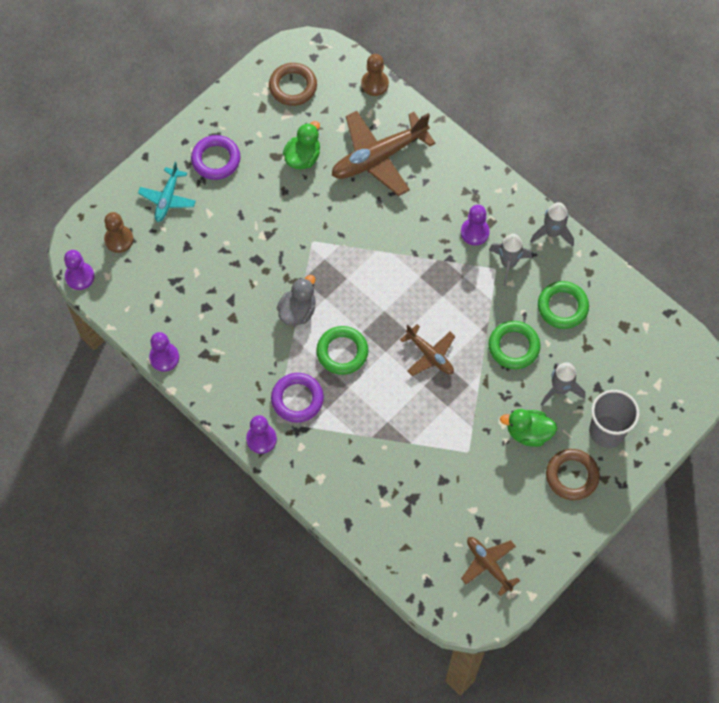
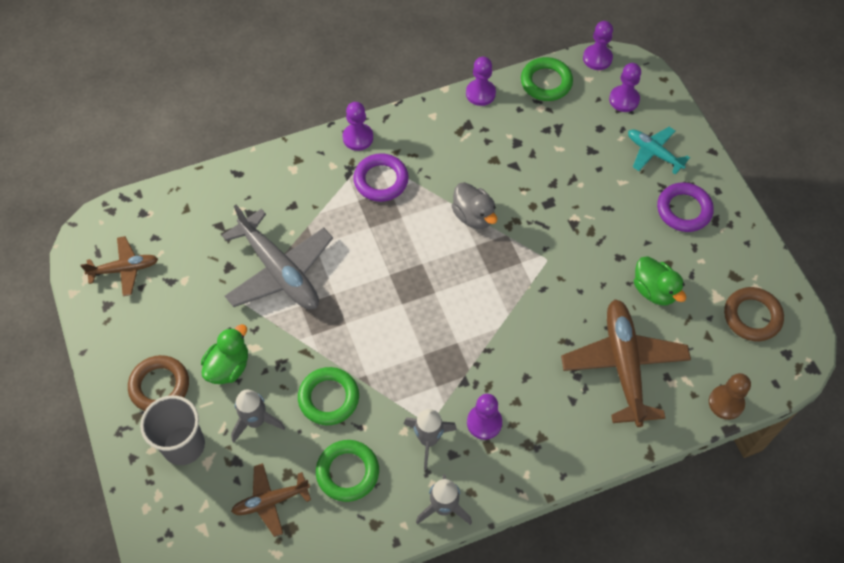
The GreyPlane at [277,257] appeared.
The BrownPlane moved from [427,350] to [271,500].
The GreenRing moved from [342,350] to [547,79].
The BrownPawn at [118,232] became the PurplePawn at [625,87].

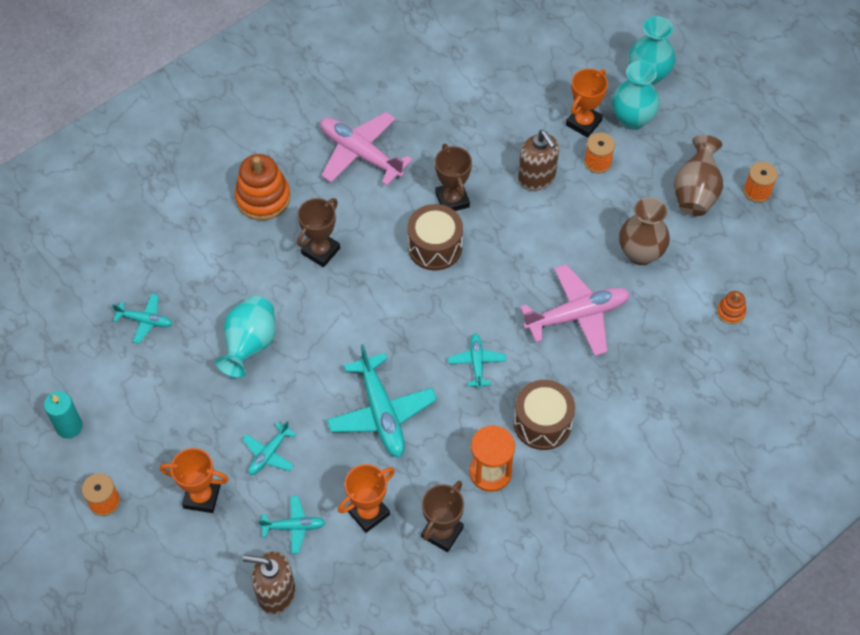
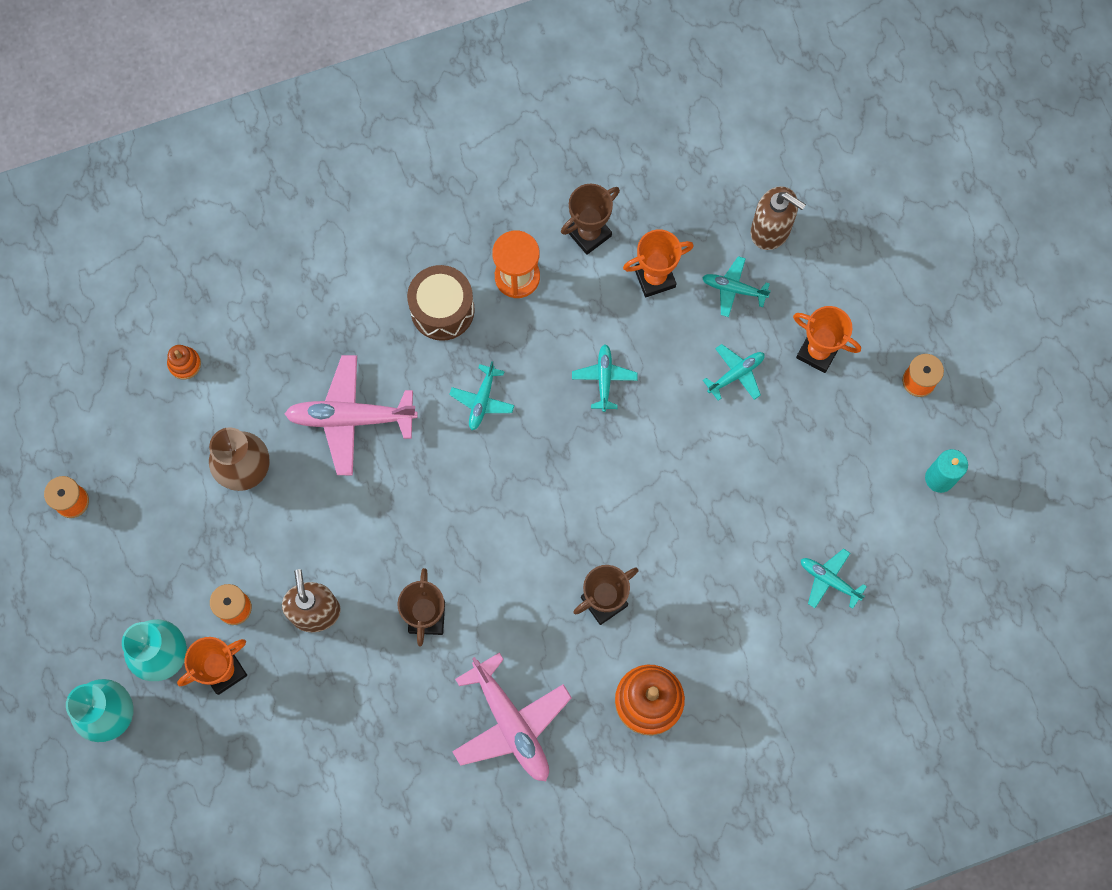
The TurquoisePlane at [382,401] changed to 0.53 times the size.
The TurquoiseVase at [245,337] disappeared.
The BrownDrum at [435,237] disappeared.
The BrownVase at [698,175] disappeared.

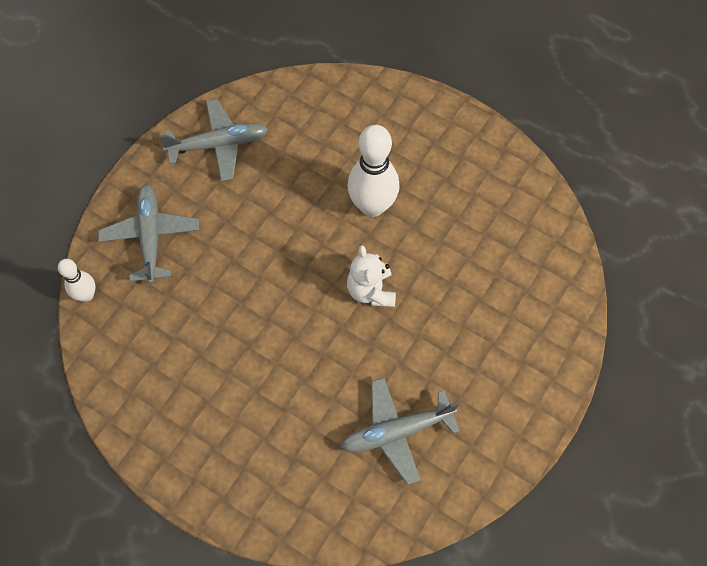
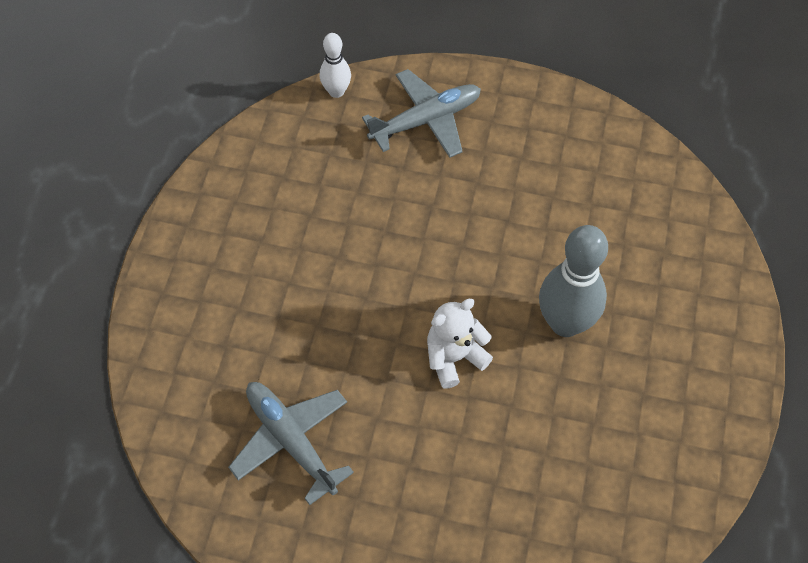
The WhiteBowlingPin at [373,171] became the GreyBowlingPin at [573,281].
The GreyPlane at [213,140] disappeared.

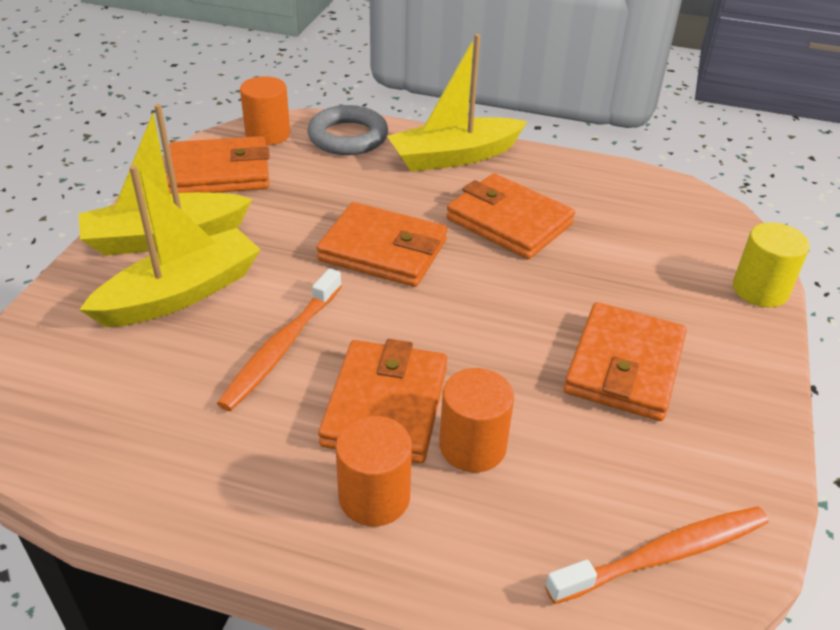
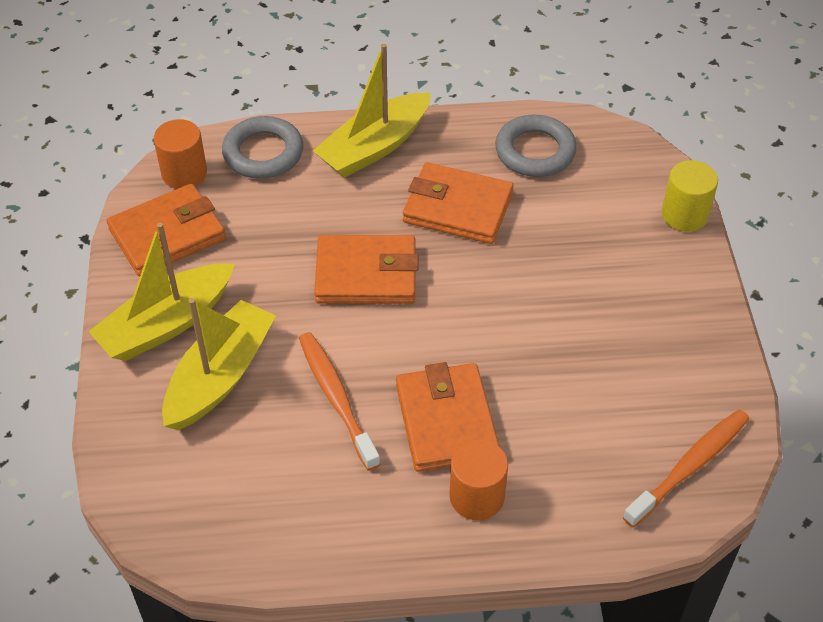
The OrangeToothbrush at [279,339] turned 150 degrees clockwise.
The GreyRing at [536,146] appeared.
The OrangeCylinder at [476,420] disappeared.
The OrangeWallet at [625,361] disappeared.

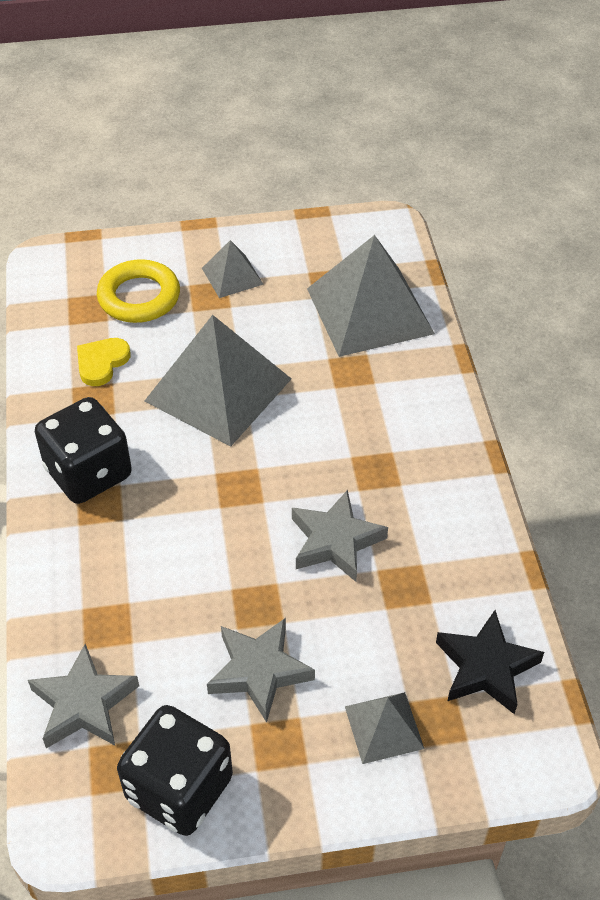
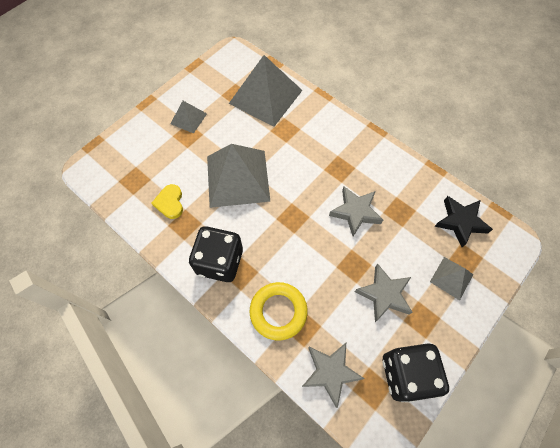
The YellowRing moved from [138,291] to [278,311].

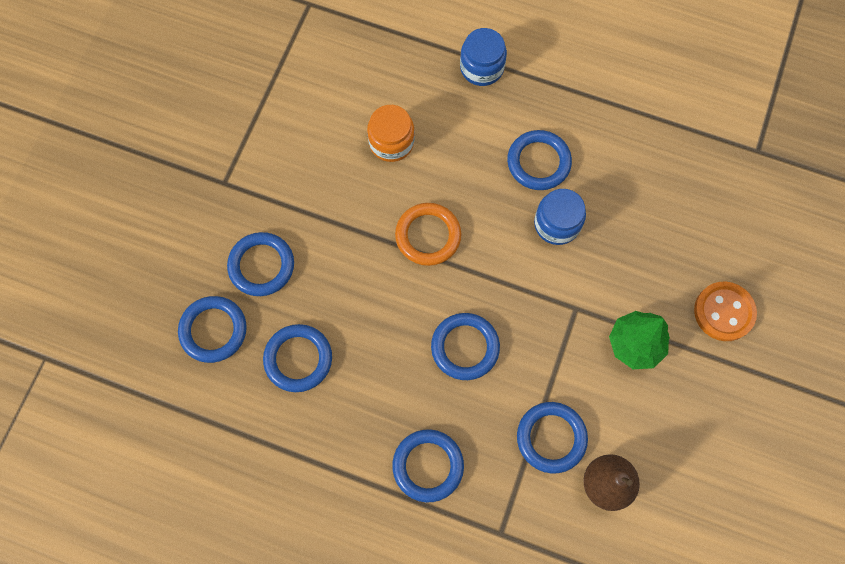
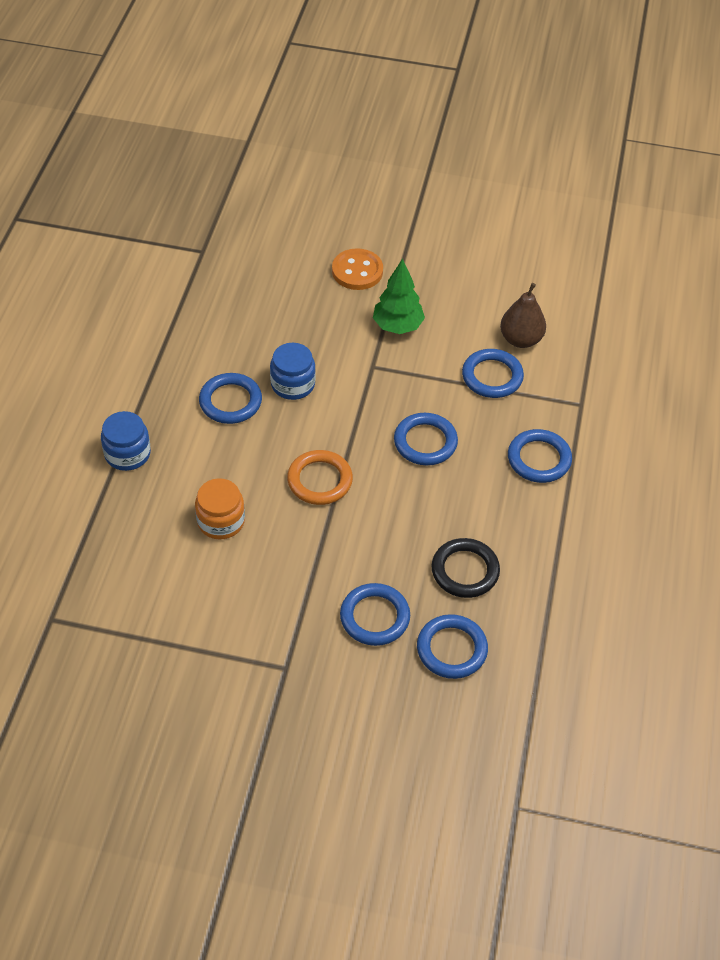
The BlueRing at [297,358] became the BlackRing at [465,568].

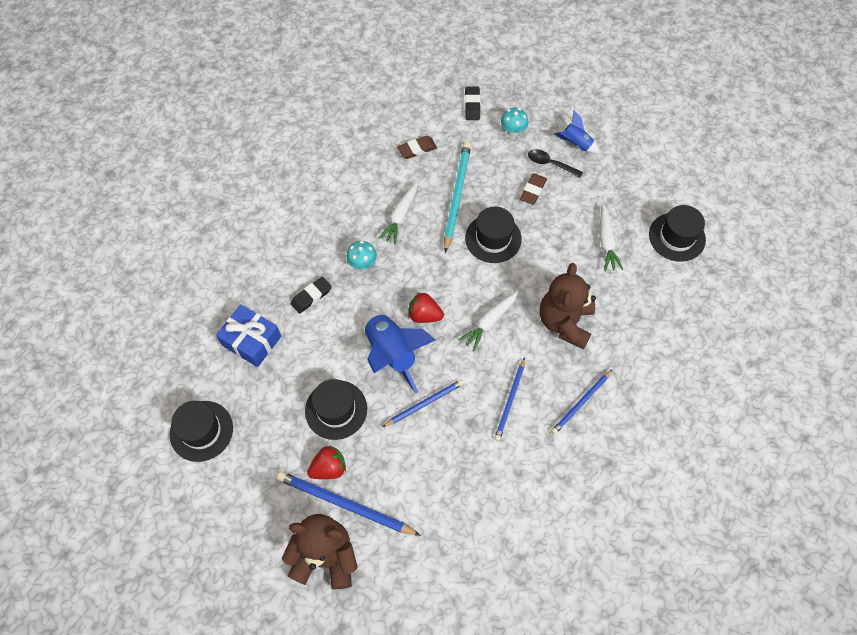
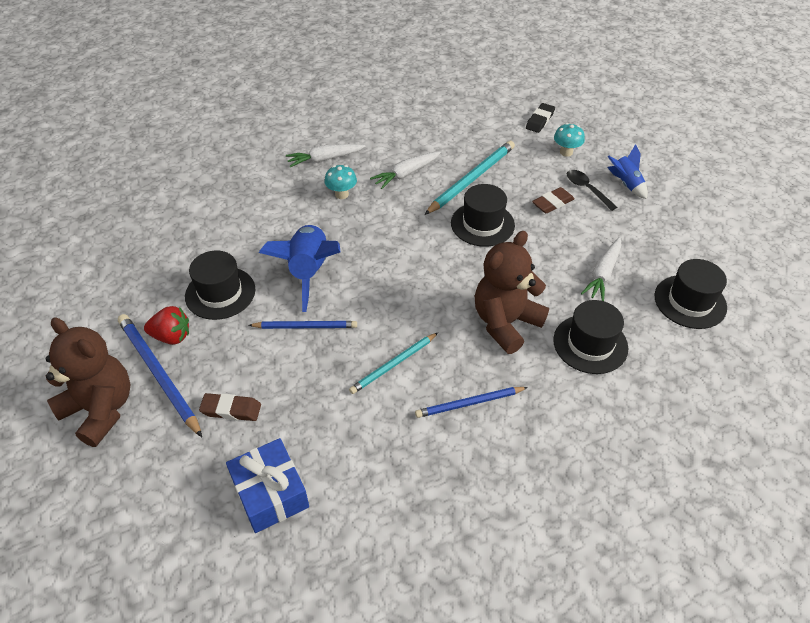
The BrownEraser moved from [417,147] to [230,407].
The BlueGift moved from [248,335] to [267,485].
The WhiteCarrot moved from [489,321] to [326,155].
The BluePencil at [509,399] became the TurquoisePencil at [393,363].
The BlackHat moved from [201,431] to [590,337].
The BlackEraser at [311,295] disappeared.
The RedStrawberry at [426,307] disappeared.

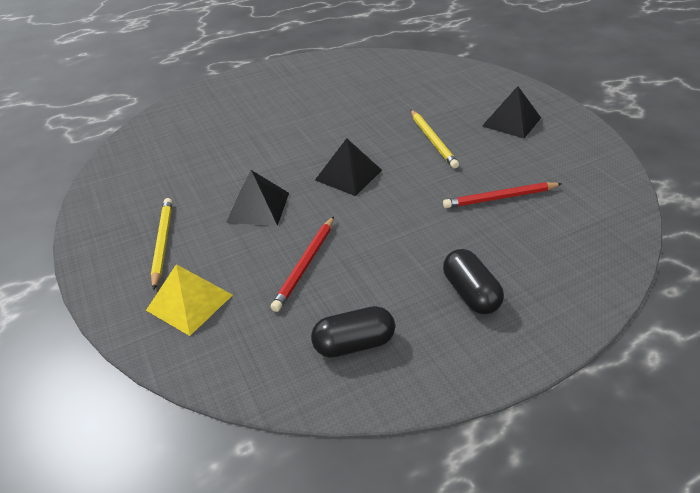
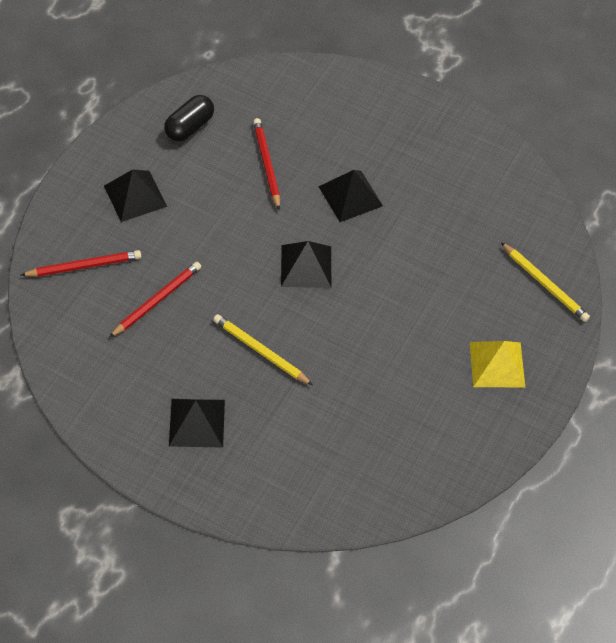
The RedPencil at [81,263] appeared.
The BlackCapsule at [473,281] was replaced by the BlackPyramid at [135,195].
The YellowPyramid moved from [189,300] to [497,364].
The YellowPencil moved from [161,244] to [545,282].

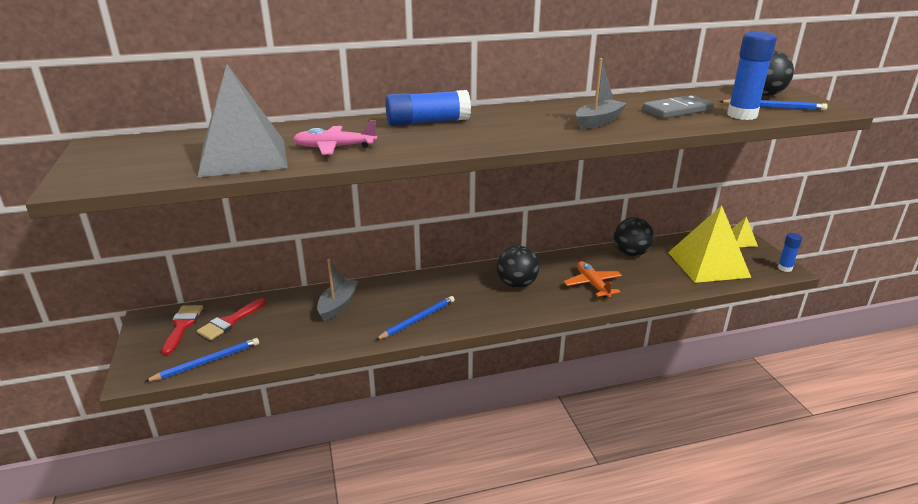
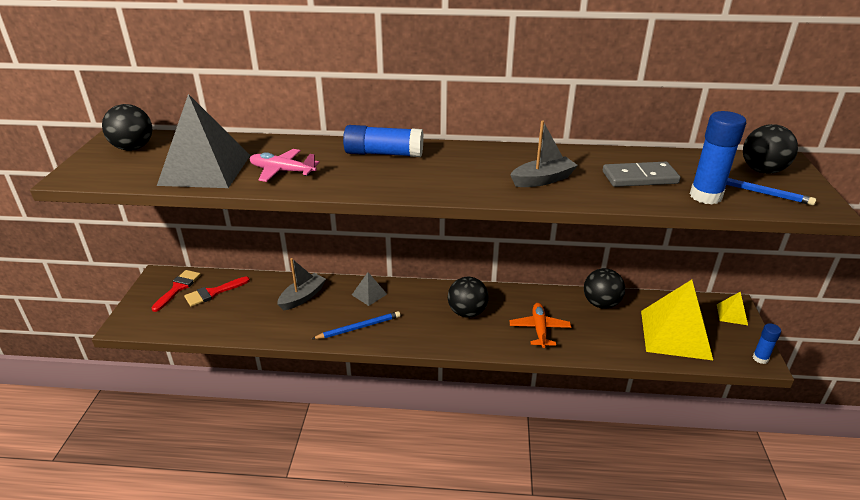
The BlackBall at [127,127] appeared.
The GreyPyramid at [369,289] appeared.
The BluePencil at [201,360] disappeared.

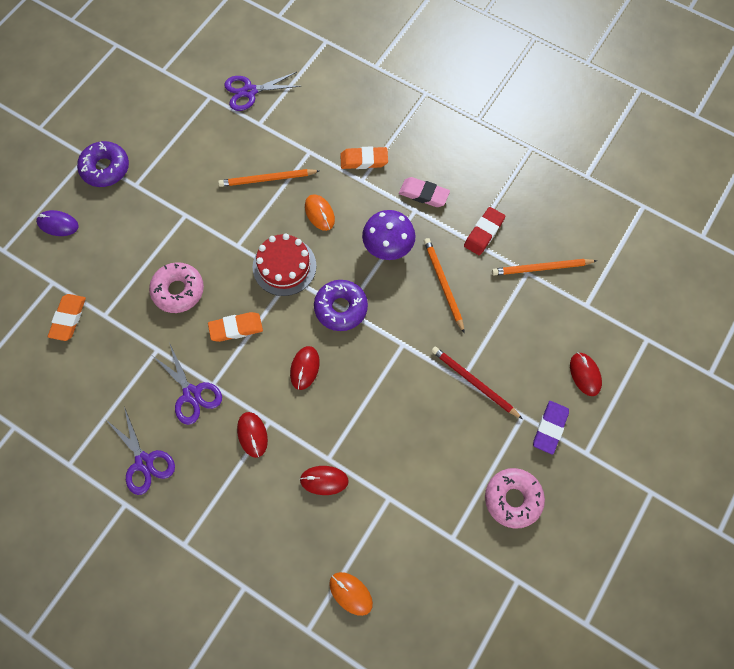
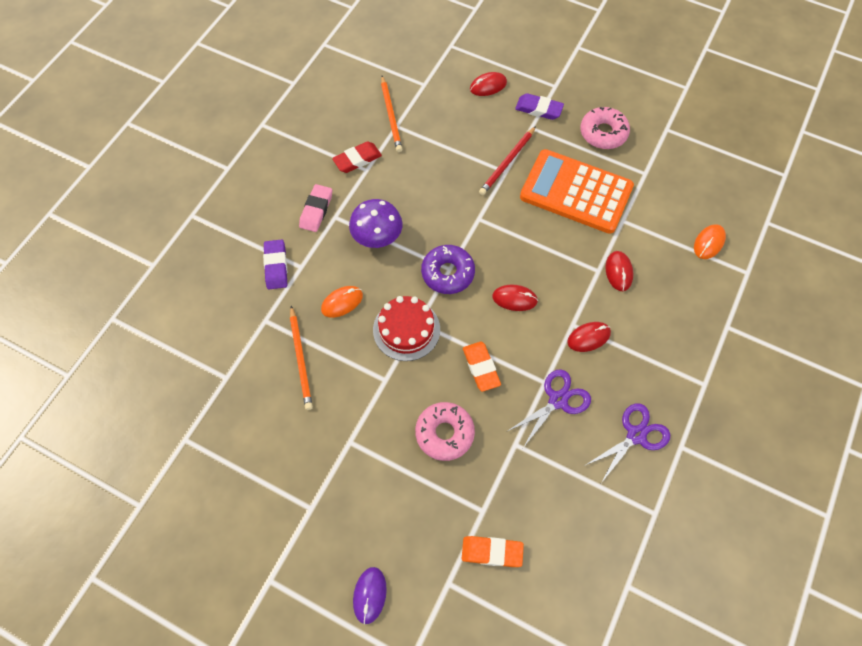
The OrangeEraser at [364,157] became the PurpleEraser at [275,264].
The RedEraser at [484,231] turned 60 degrees counterclockwise.
The OrangeCalculator at [577,191] appeared.
The PurpleDonut at [103,164] disappeared.
The PurpleScissors at [262,91] disappeared.
The OrangePencil at [444,285] disappeared.

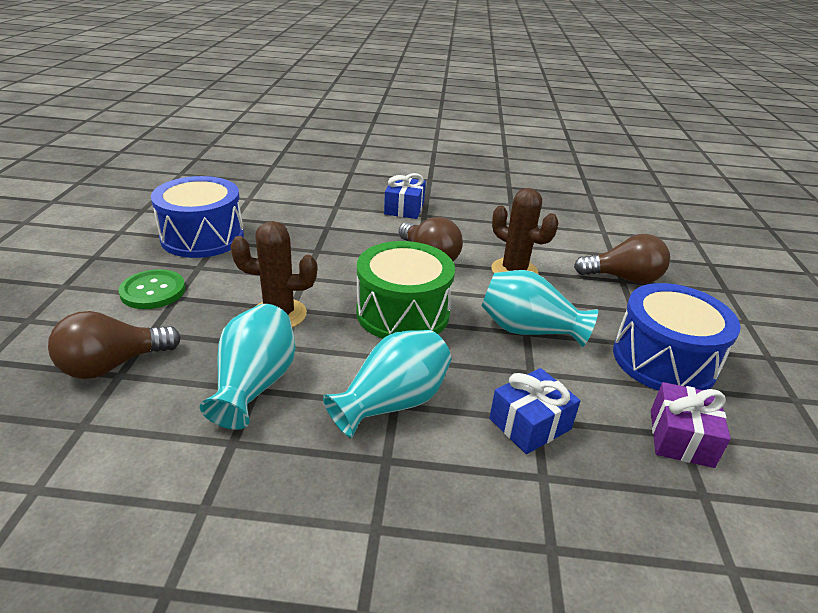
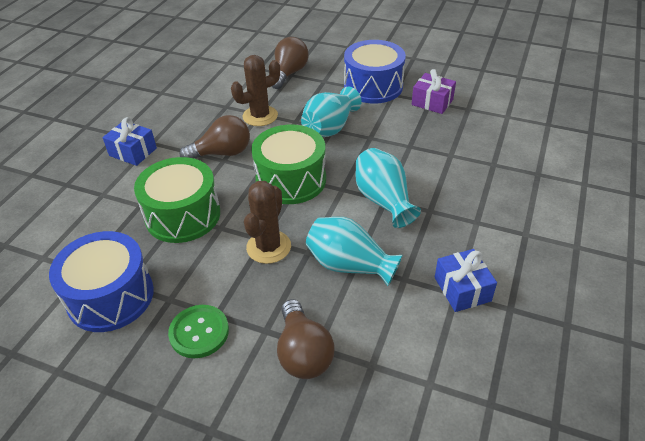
The GreenDrum at [177,200] appeared.
The BlueGift moved from [534,411] to [466,280].

